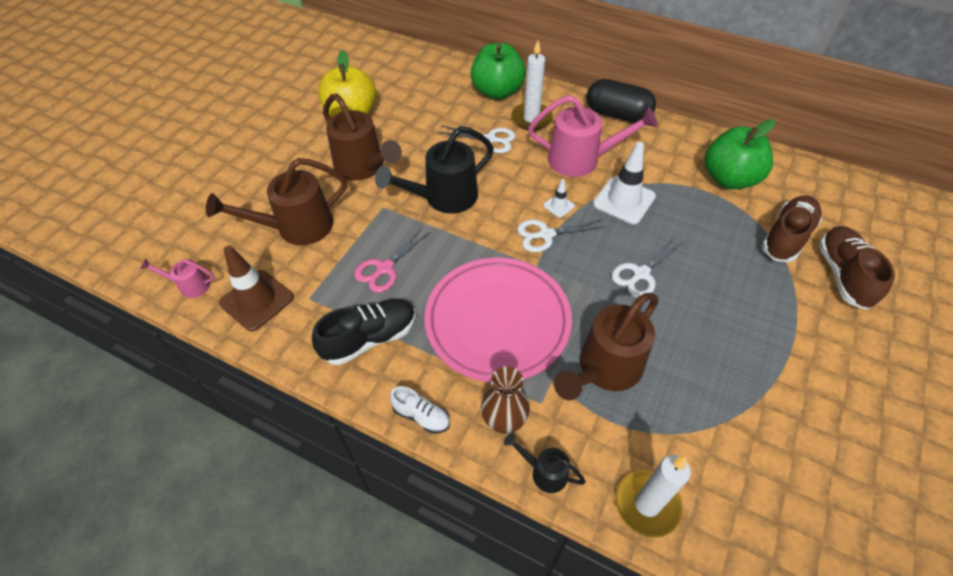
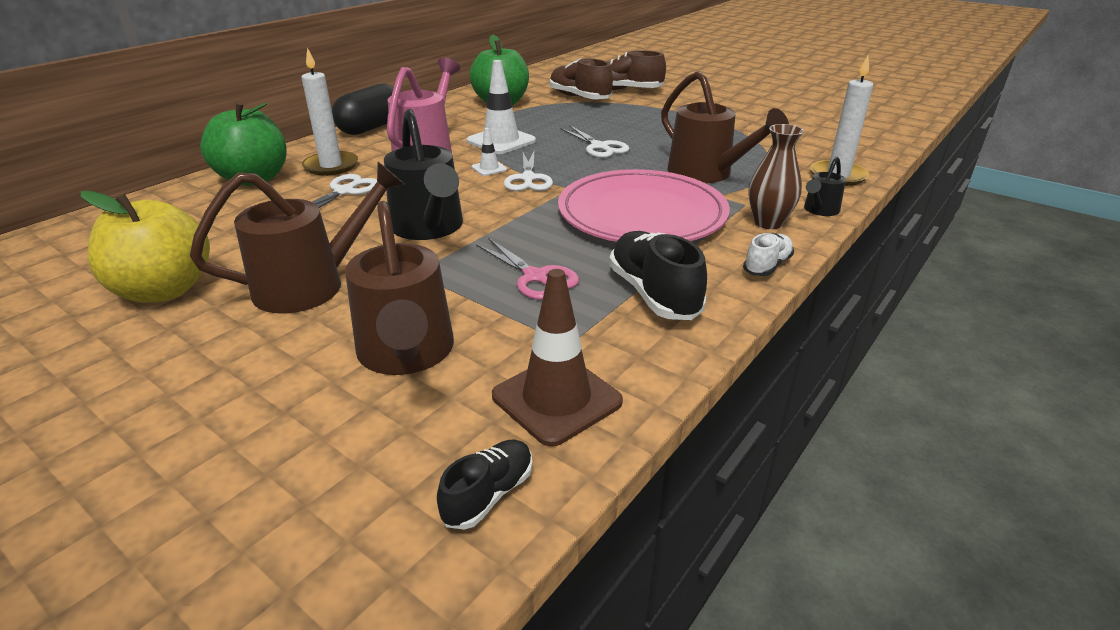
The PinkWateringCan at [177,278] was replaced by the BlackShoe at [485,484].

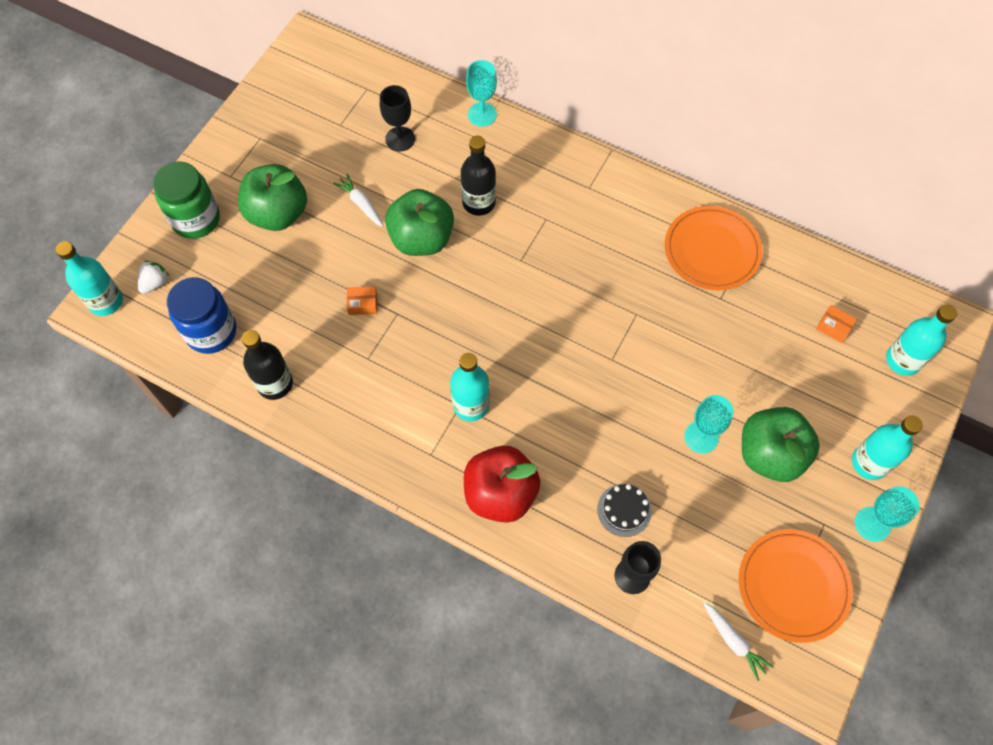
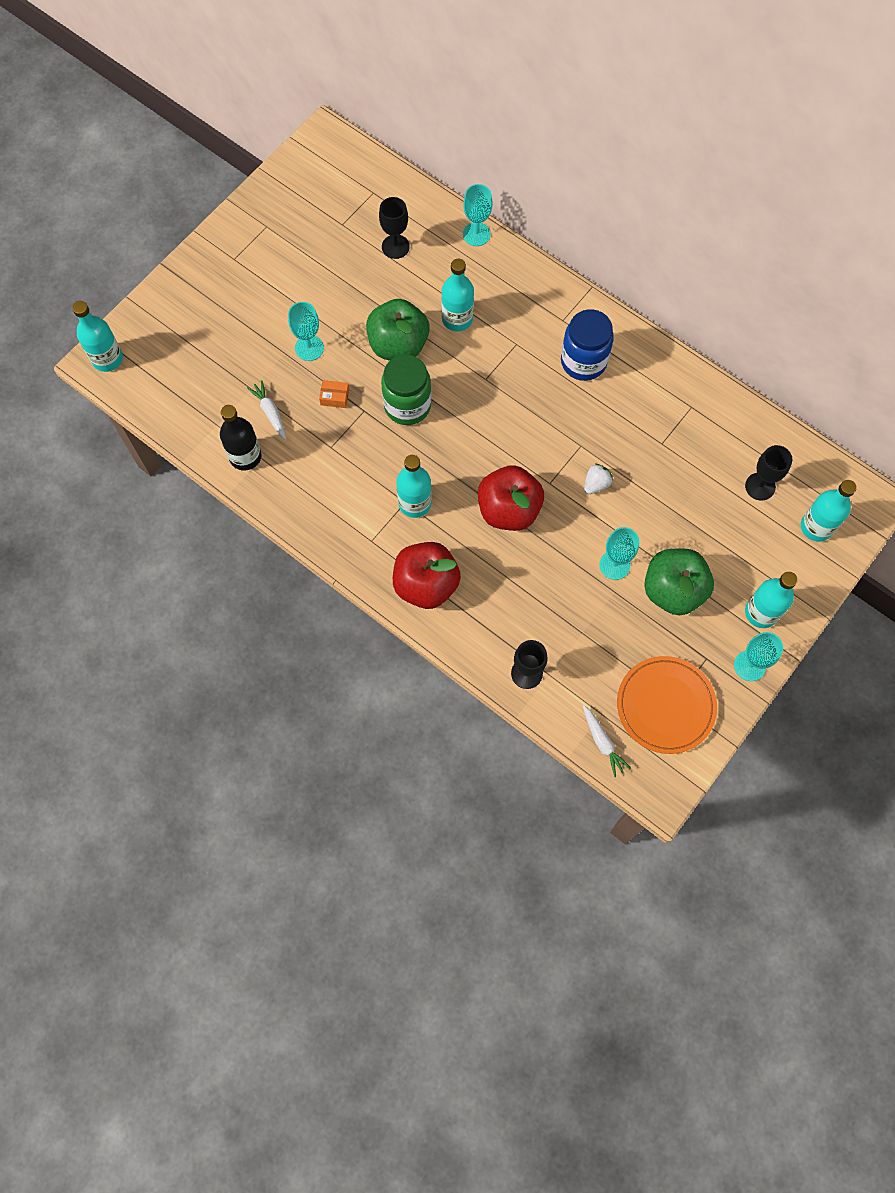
The WhiteCarrot moved from [358,200] to [266,410].
The TurquoiseGoblet at [306,331] appeared.
The GreenJar moved from [186,200] to [406,390].
The BlackBottle at [478,176] became the TurquoiseBottle at [457,295].
The RedApple at [511,498] appeared.
The BlueJar moved from [201,315] to [587,345].
The WhiteStrawberry moved from [153,277] to [598,478].
The OrangeBox at [836,324] was replaced by the BlackGoblet at [768,472].
The GreenApple at [272,197] disappeared.
The BlackCake at [624,510] disappeared.
The OrangePlate at [713,248] disappeared.

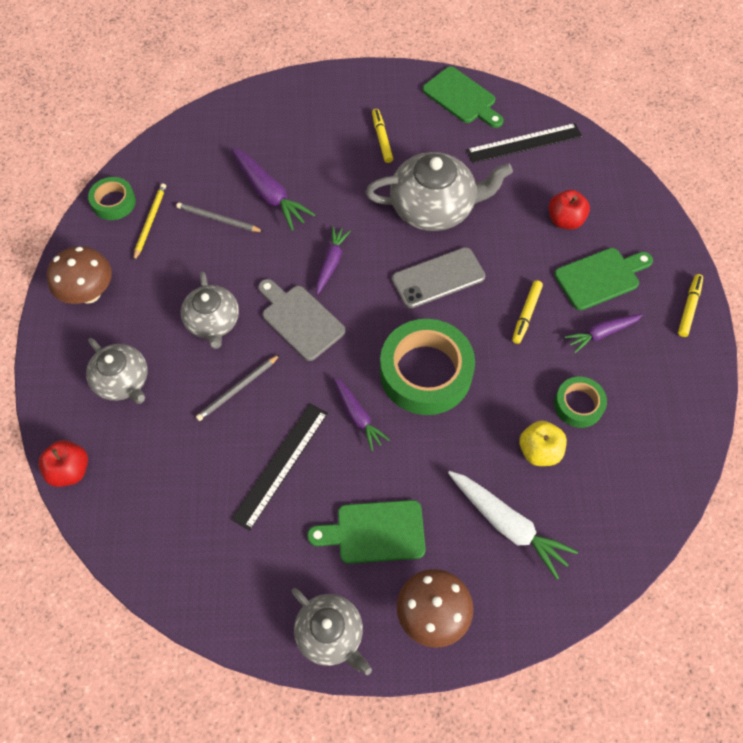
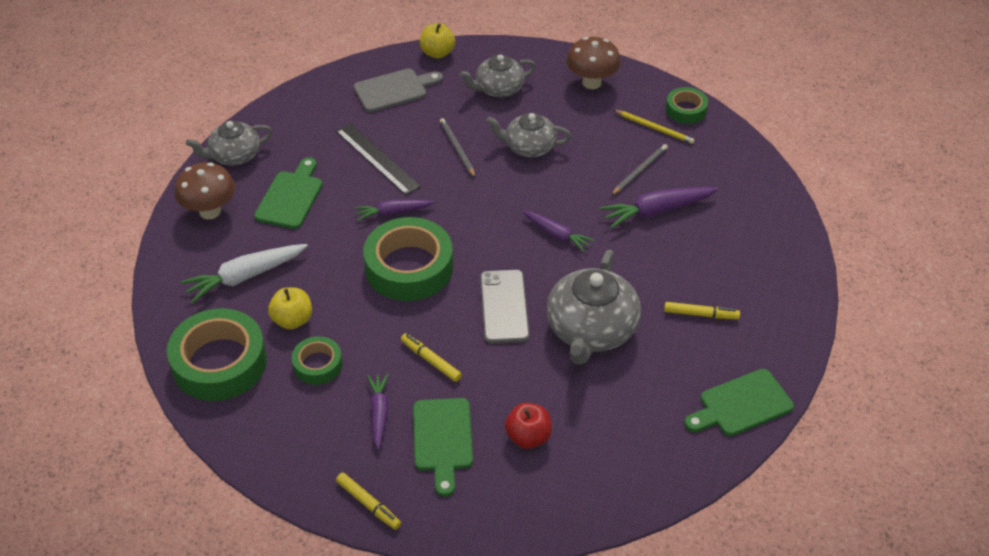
The GreenTape at [217,354] appeared.
The GreyCuttingBoard moved from [301,320] to [398,90].
The RedApple at [63,463] became the YellowApple at [437,41].
The BlackRuler at [524,143] disappeared.

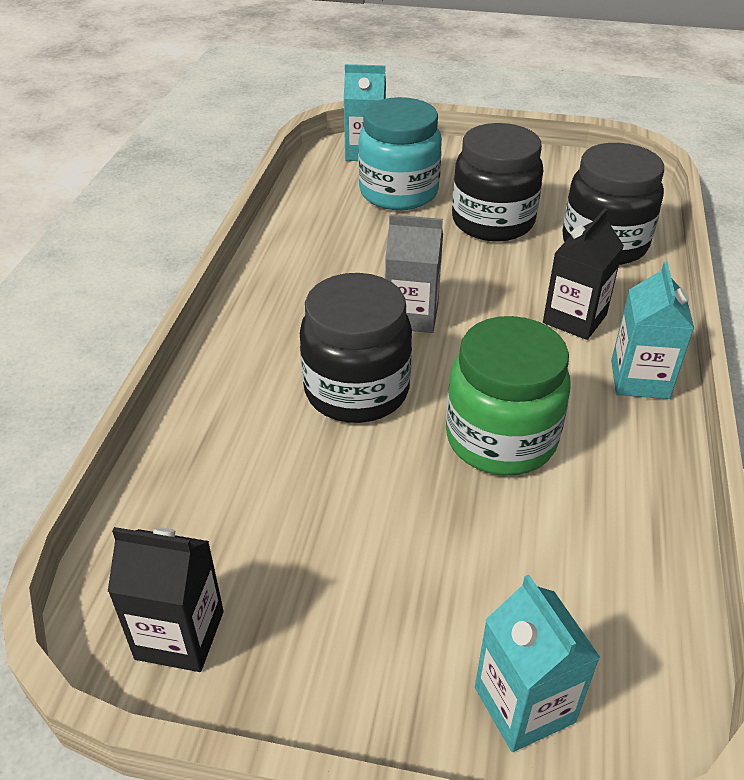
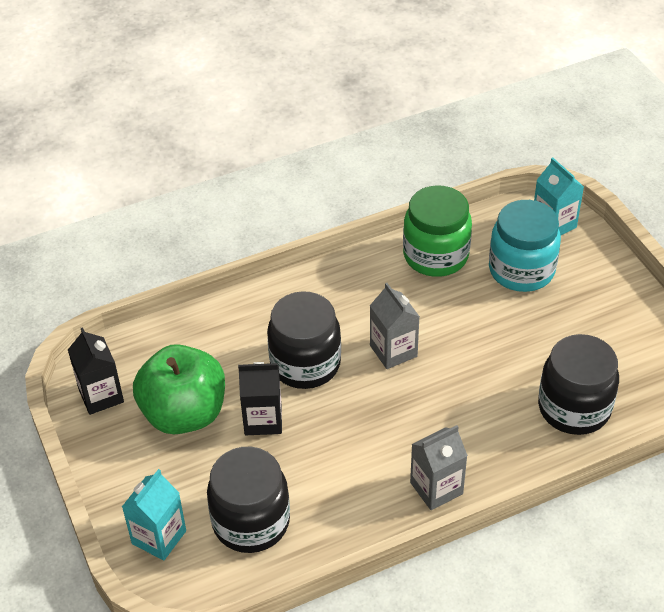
The GreenApple at [179,389] appeared.
The BlackJar moved from [498,182] to [248,500].
The BlackCarton moved from [583,274] to [260,398].
The GreenJar moved from [508,396] to [437,231].
The TurquoiseCarton at [652,330] became the GreyCarton at [439,467].

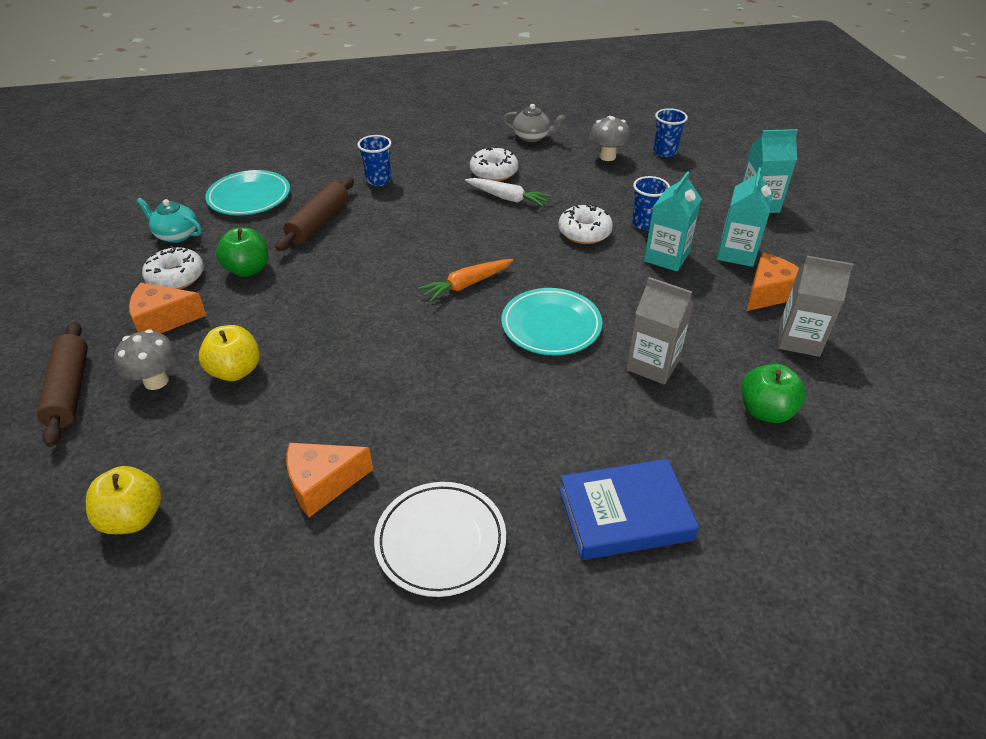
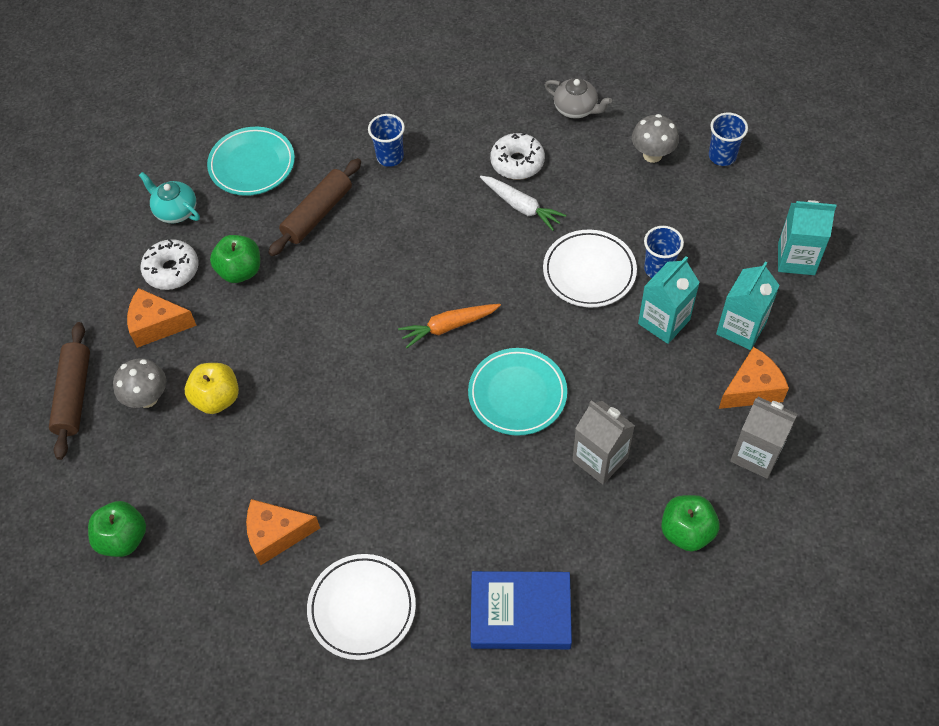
The YellowApple at [124,500] became the GreenApple at [117,529].
The WhiteDonut at [585,224] was replaced by the WhitePlate at [590,268].

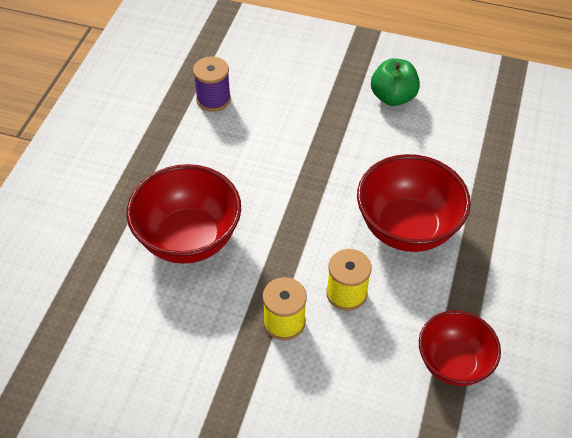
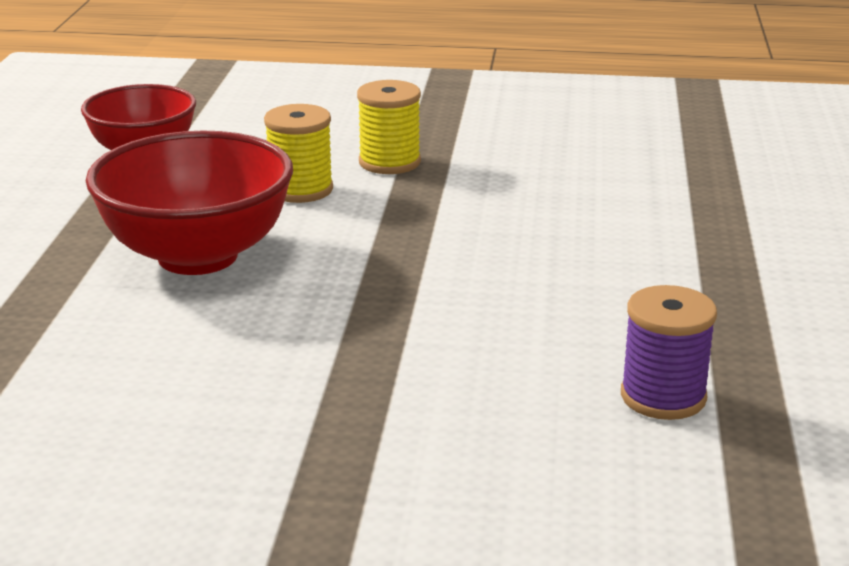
The RedBowl at [184,214] disappeared.
The GreenApple at [395,82] disappeared.

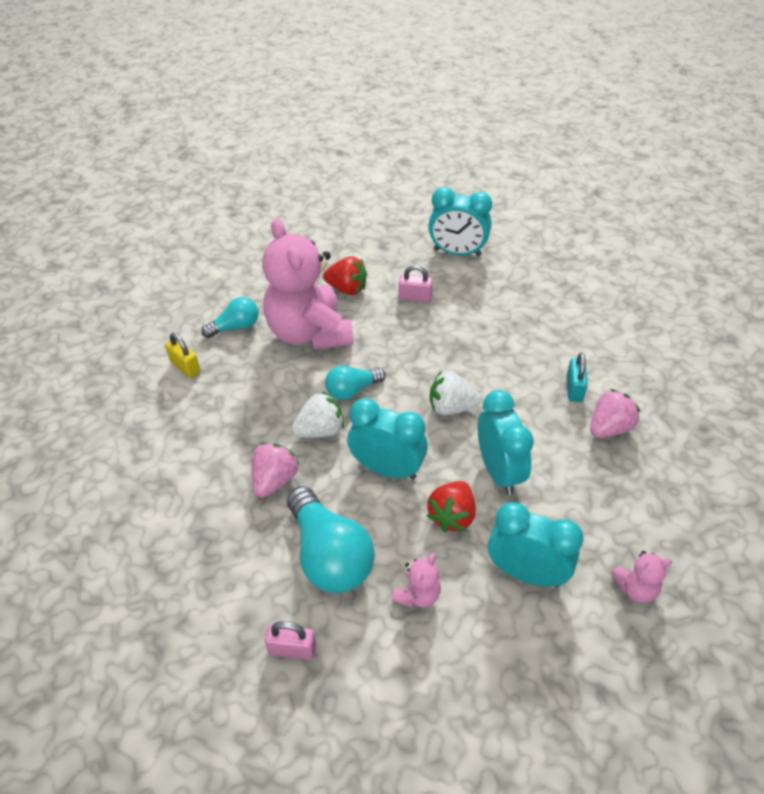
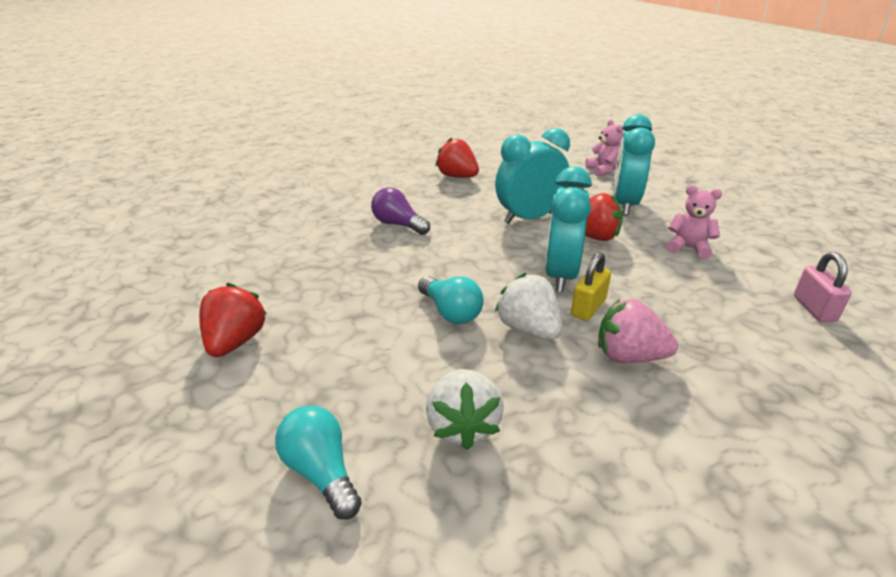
The PurpleLightBulb at [400,211] appeared.
The WhiteStrawberry moved from [455,393] to [465,409].
The PinkStrawberry at [615,413] became the RedStrawberry at [457,157].
The YellowPadlock moved from [182,355] to [591,286].
The PinkTeddyBear at [308,284] disappeared.
The TurquoiseLightBulb at [331,539] disappeared.
The PinkPadlock at [416,284] disappeared.
The TurquoiseClock at [460,221] disappeared.
The TurquoisePadlock at [577,377] disappeared.

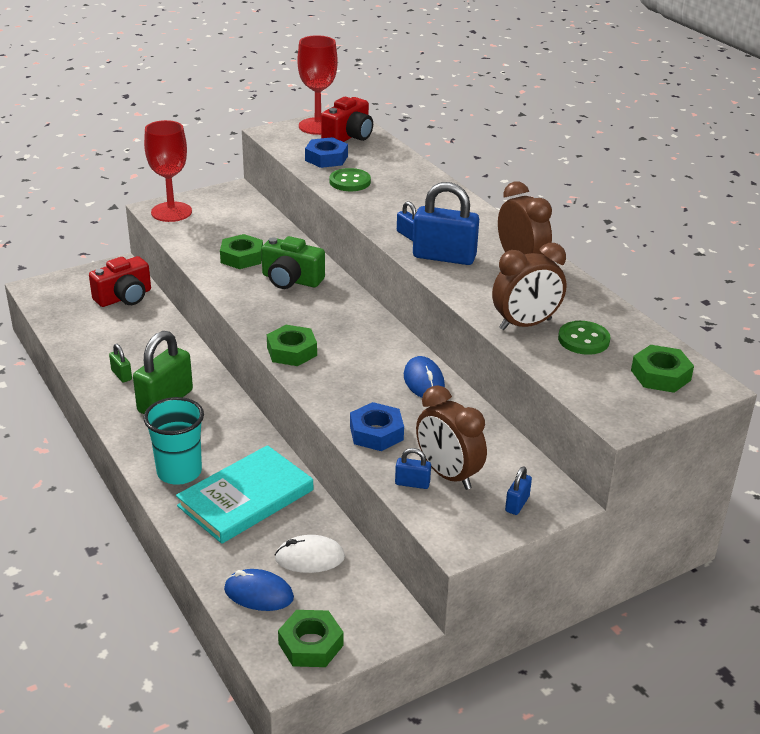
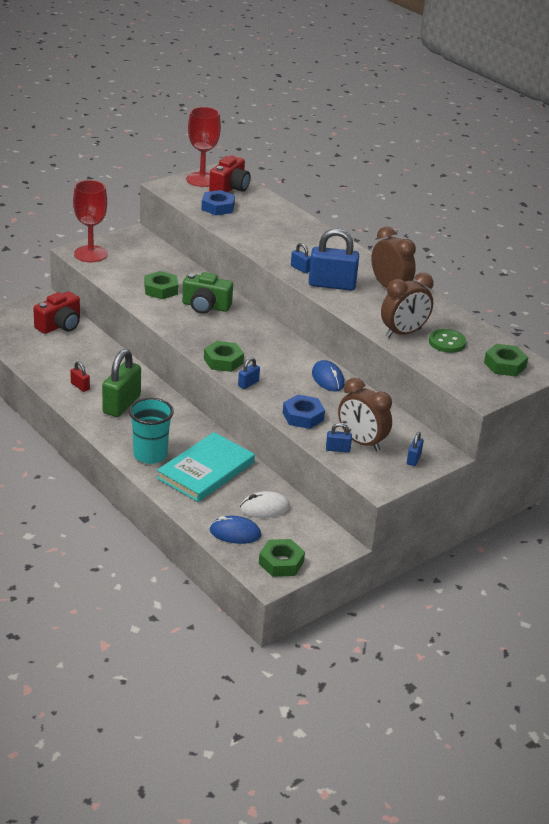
The GreenPadlock at [120,363] became the RedPadlock at [80,376].
The BluePadlock at [249,373] appeared.
The GreenButton at [350,179] disappeared.

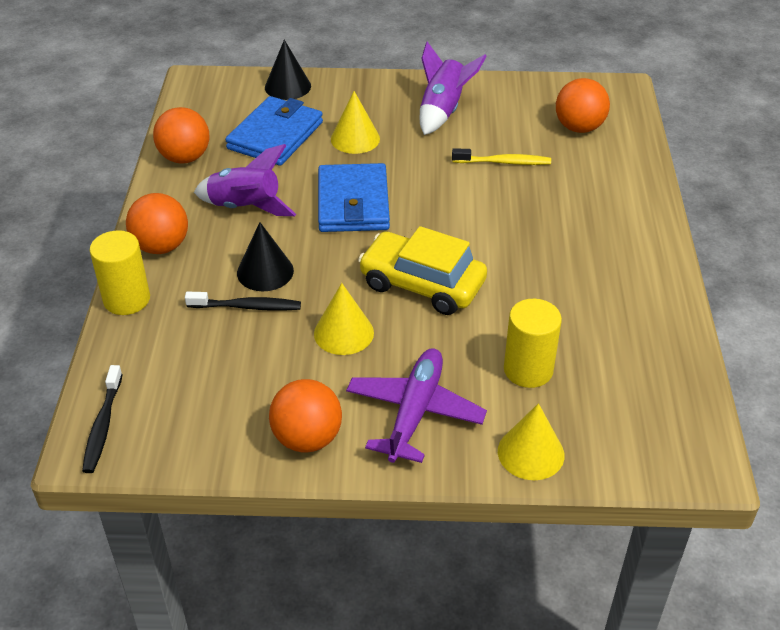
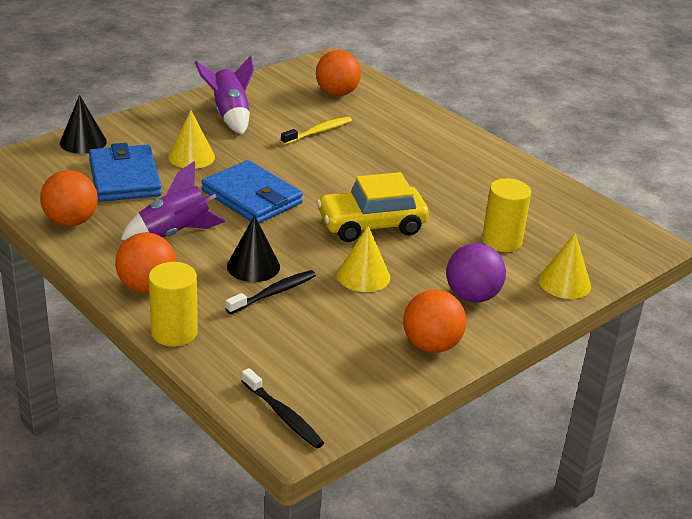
The PurplePlane at [416,405] was replaced by the PurpleBall at [476,273].

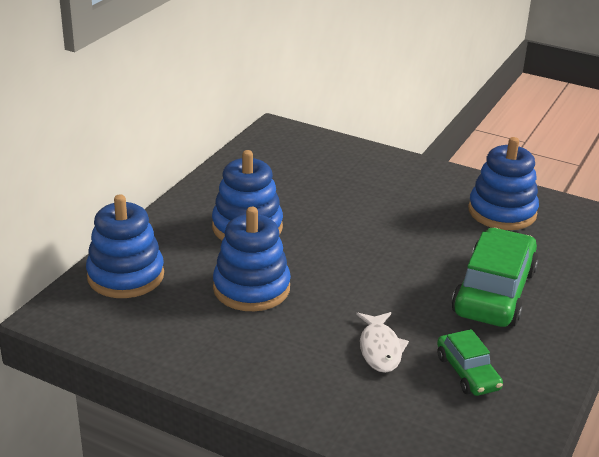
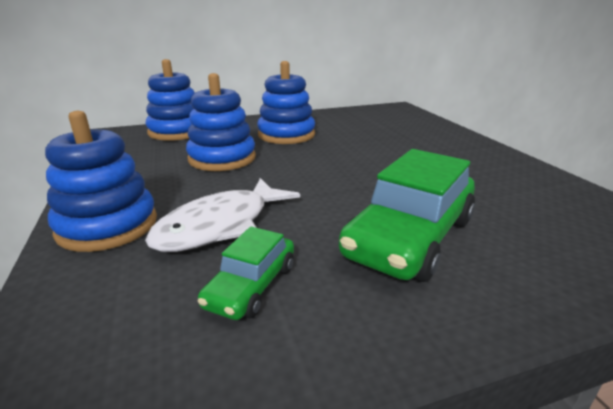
The BlueStackingToy moved from [503,183] to [101,181].
The WhiteFish at [382,342] changed to 1.54 times the size.
The GreenCar at [495,277] turned 150 degrees clockwise.

